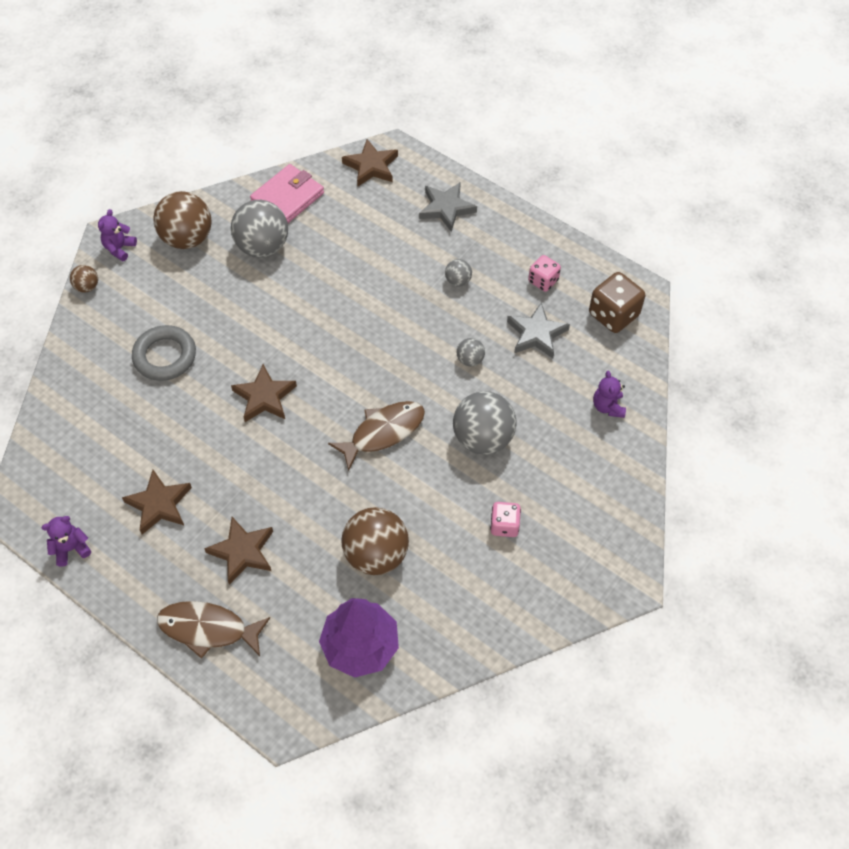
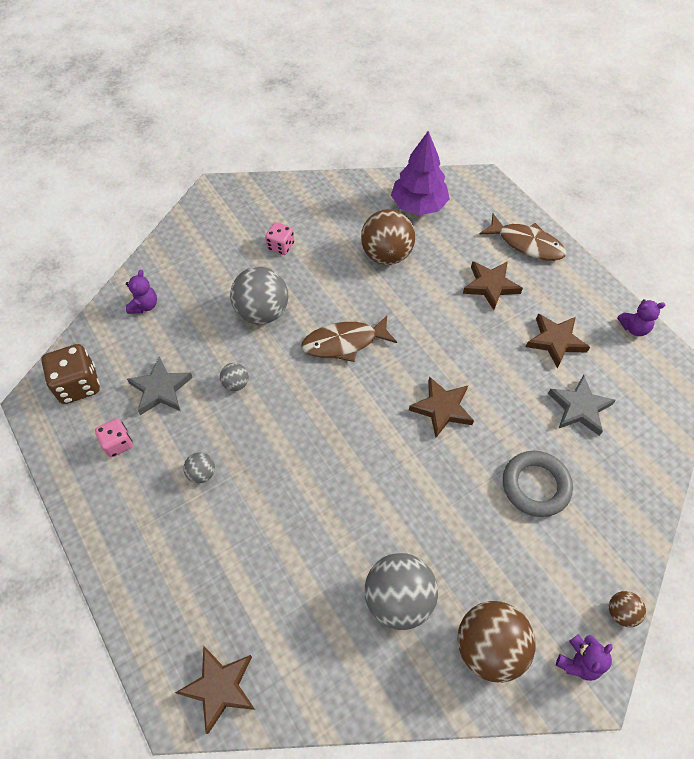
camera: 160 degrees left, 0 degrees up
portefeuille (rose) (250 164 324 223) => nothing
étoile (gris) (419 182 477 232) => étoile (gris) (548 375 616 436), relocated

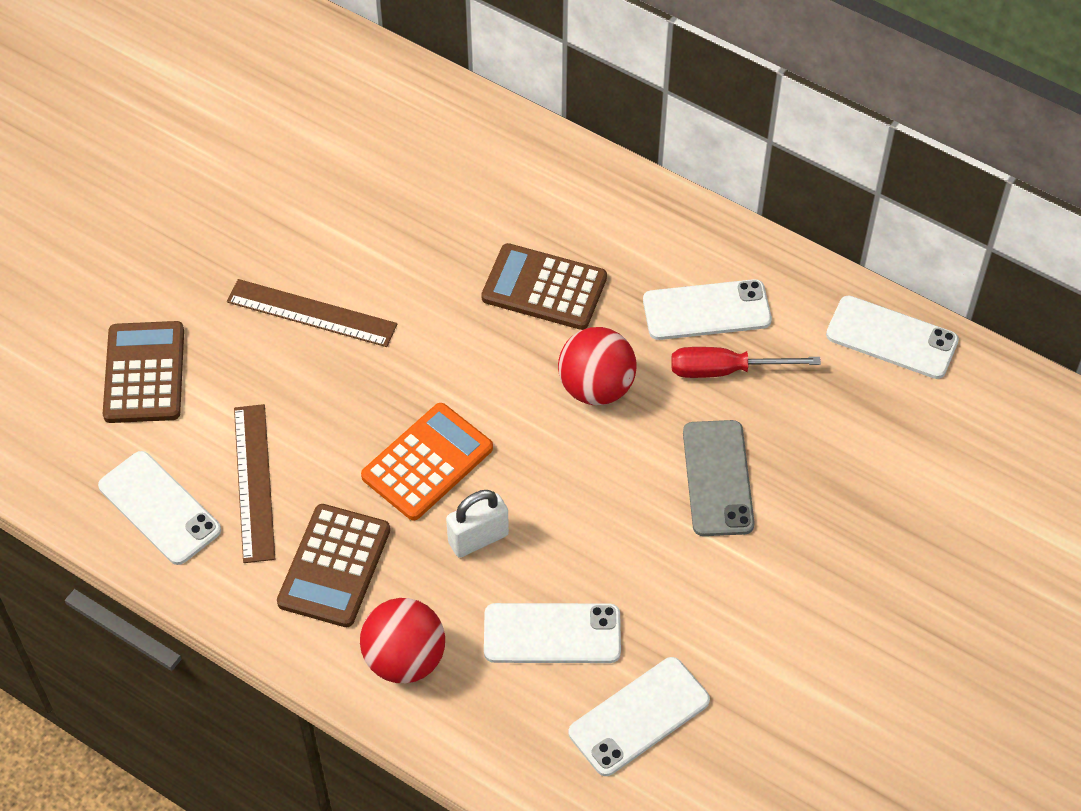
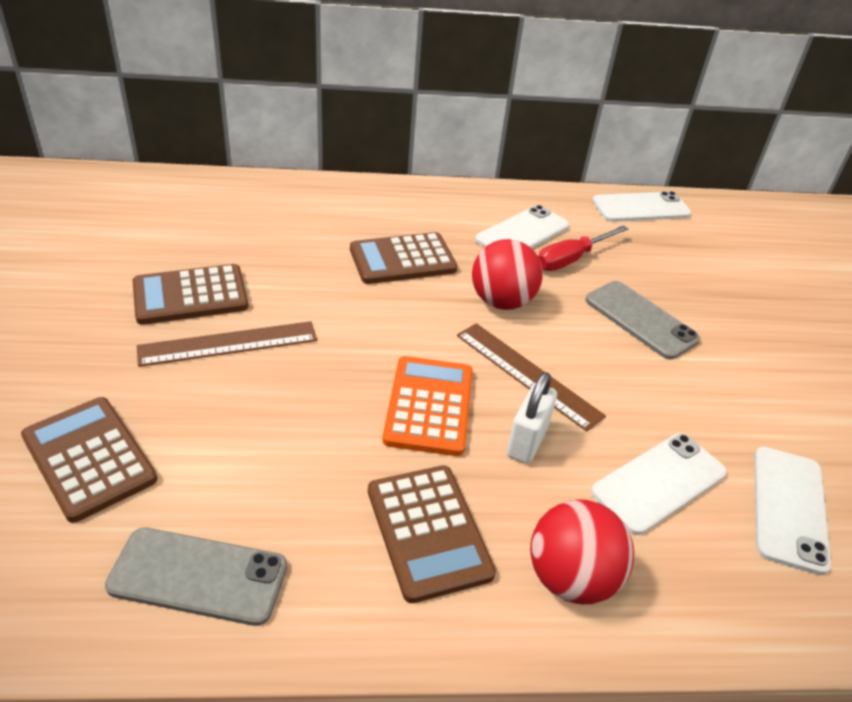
camera: 40 degrees left, 15 degrees down
téléphone (blanc) (98 451 221 565) => téléphone (gris) (105 528 287 626)
règle (marron) (234 404 275 563) => règle (marron) (457 323 606 432), relocated
nothing => calculatrice (marron) (133 264 248 325)

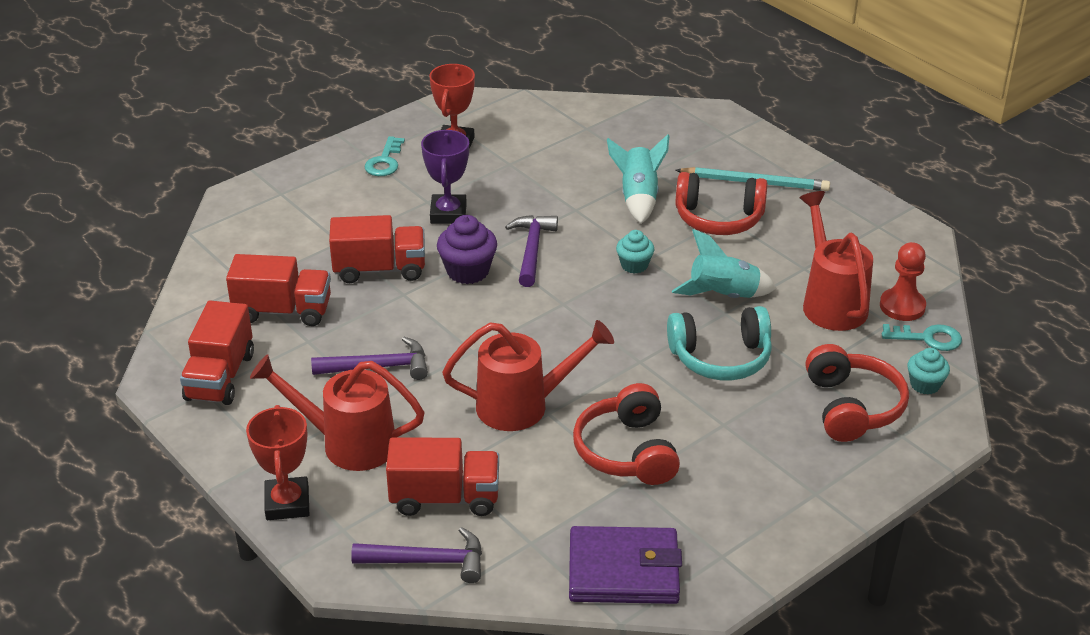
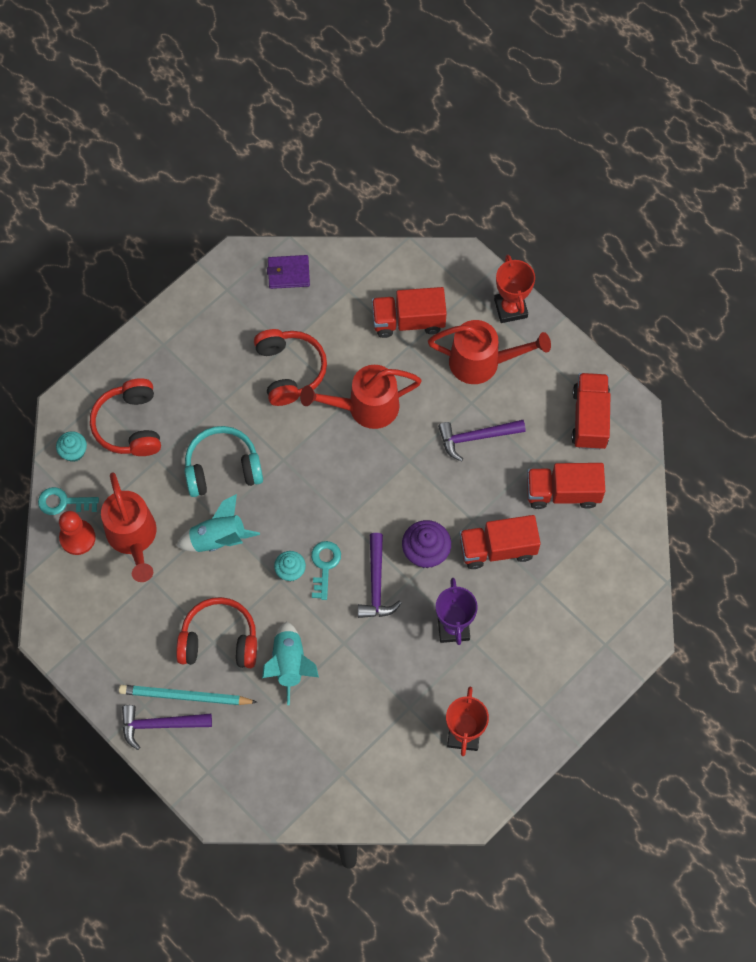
camera: 175 degrees right, 30 degrees up
marteau (violet) (351 527 482 583) => marteau (violet) (122 705 212 750), relocated
clé (turquoise) (364 136 405 176) => clé (turquoise) (311 541 341 600), relocated
portefeuille (violet) (569 526 682 604) => portefeuille (violet) (267 255 310 289), x0.60

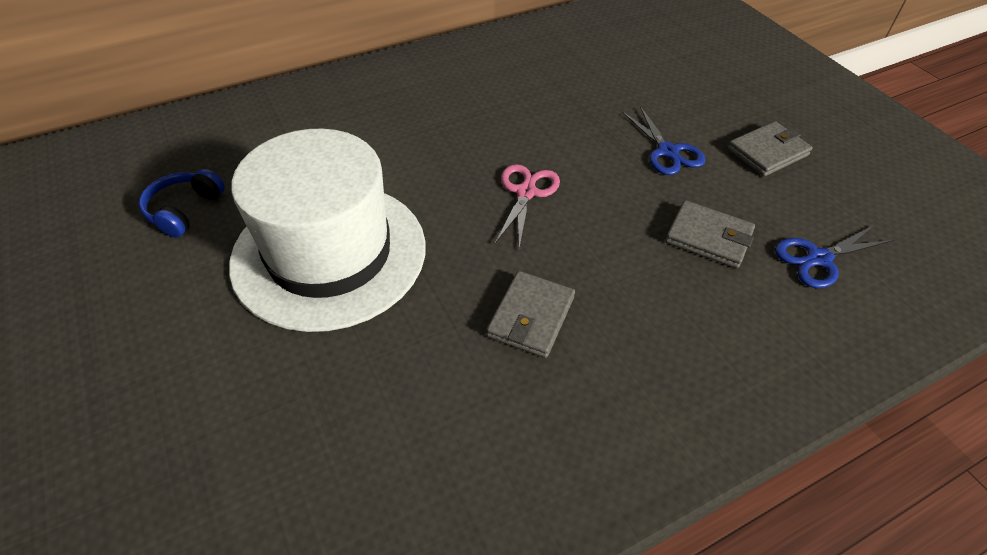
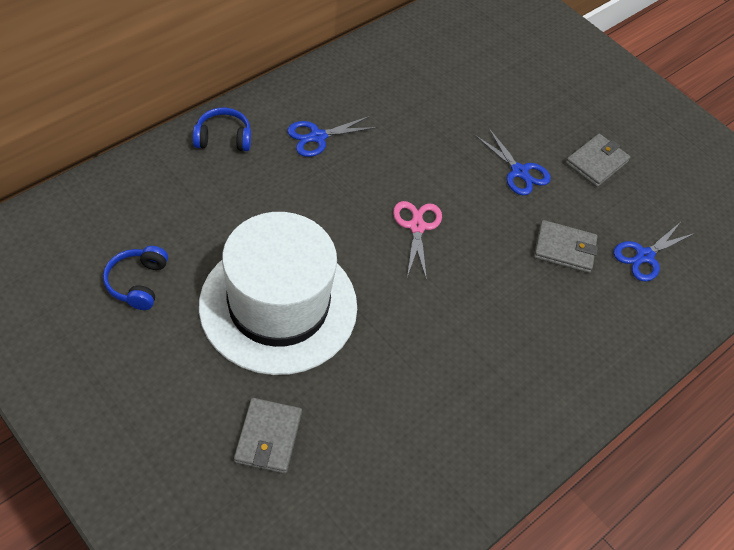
camera: 20 degrees left, 5 degrees up
portefeuille (gris) (486 271 575 358) => portefeuille (gris) (234 398 302 474), relocated
nothing => casque audio (bleu) (193 107 251 151)
nothing => ciseaux (bleu) (287 116 377 157)

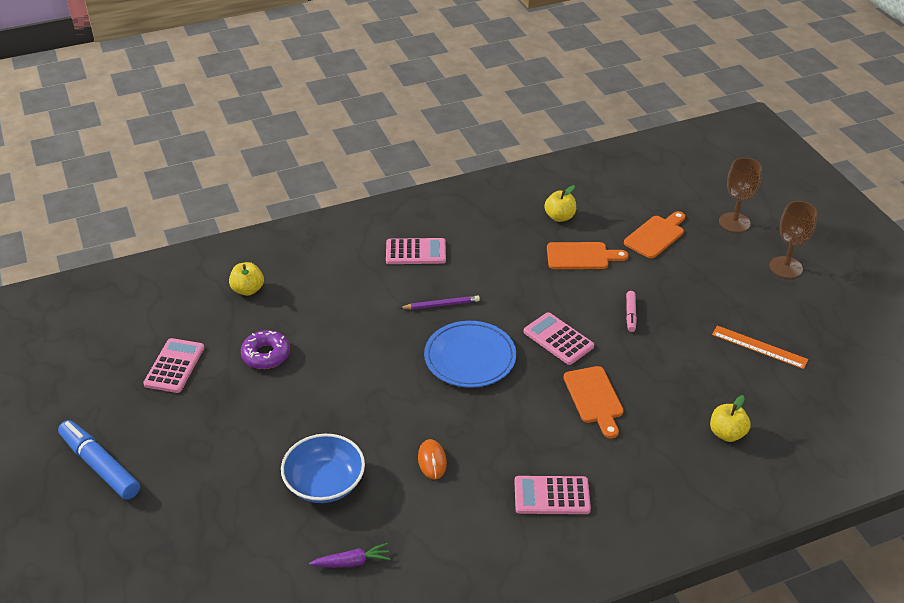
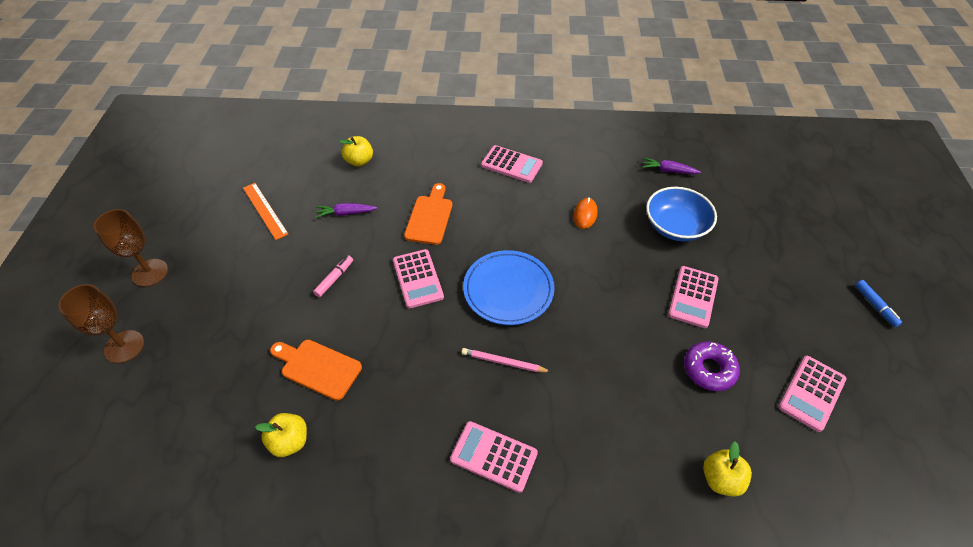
camera: 155 degrees left, 10 degrees up
feutre (bleu) (58 420 140 500) => feutre (bleu) (855 280 902 327), x0.50
crayon (violet) (400 296 480 310) => crayon (rose) (461 348 551 373)
planche à découper (orange) (624 211 685 259) => nothing
nothing => carotte (violet) (316 203 377 218)
nothing => calculatrice (rose) (668 266 719 328)

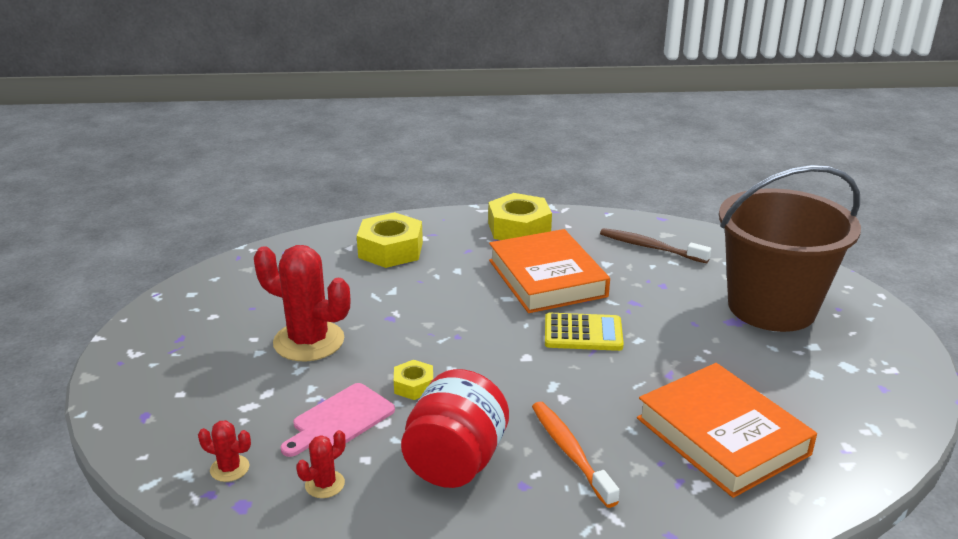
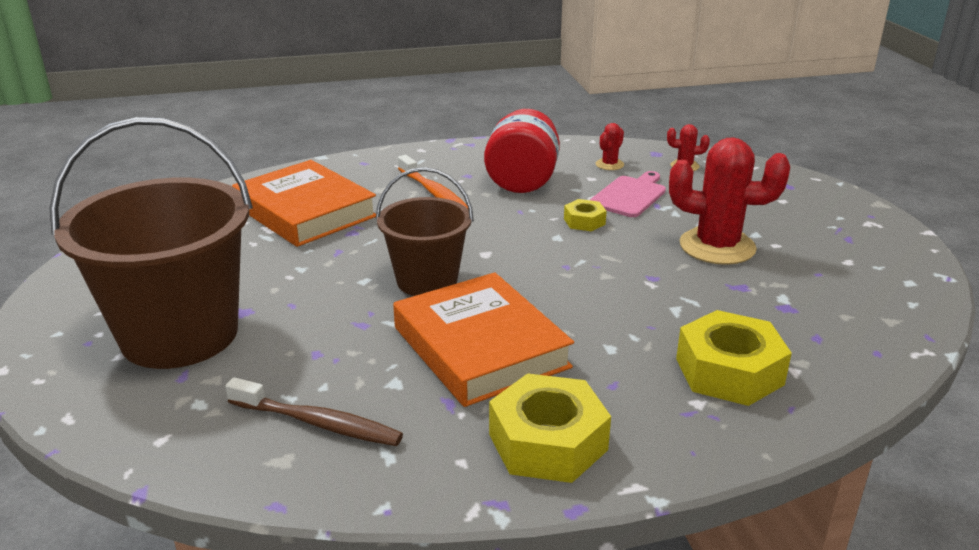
camera: 170 degrees right, 0 degrees up
calculatrice (jaune) (545 313 624 351) => seau (marron) (376 167 474 296)

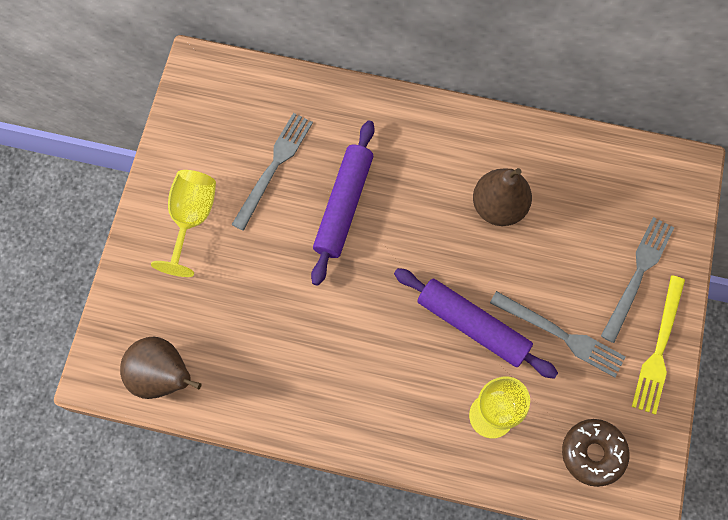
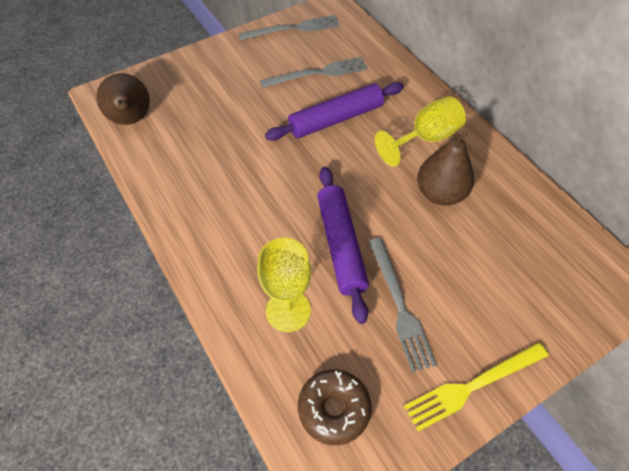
camera: 45 degrees right, 15 degrees down
verre à pied (jaune) (151 170 216 277) => verre à pied (jaune) (375 96 466 167), relocated
fourchette (gris) (601 217 674 343) => fourchette (gris) (239 15 340 40), relocated

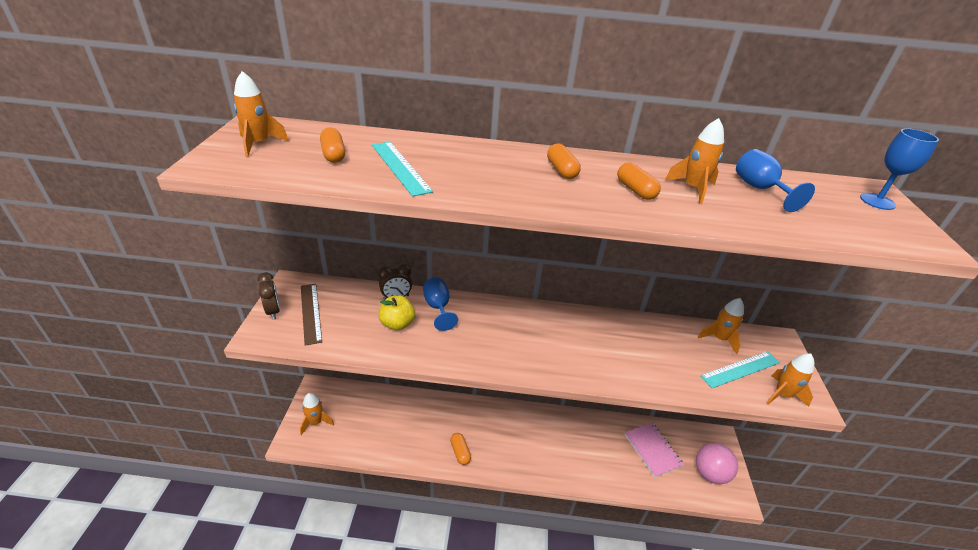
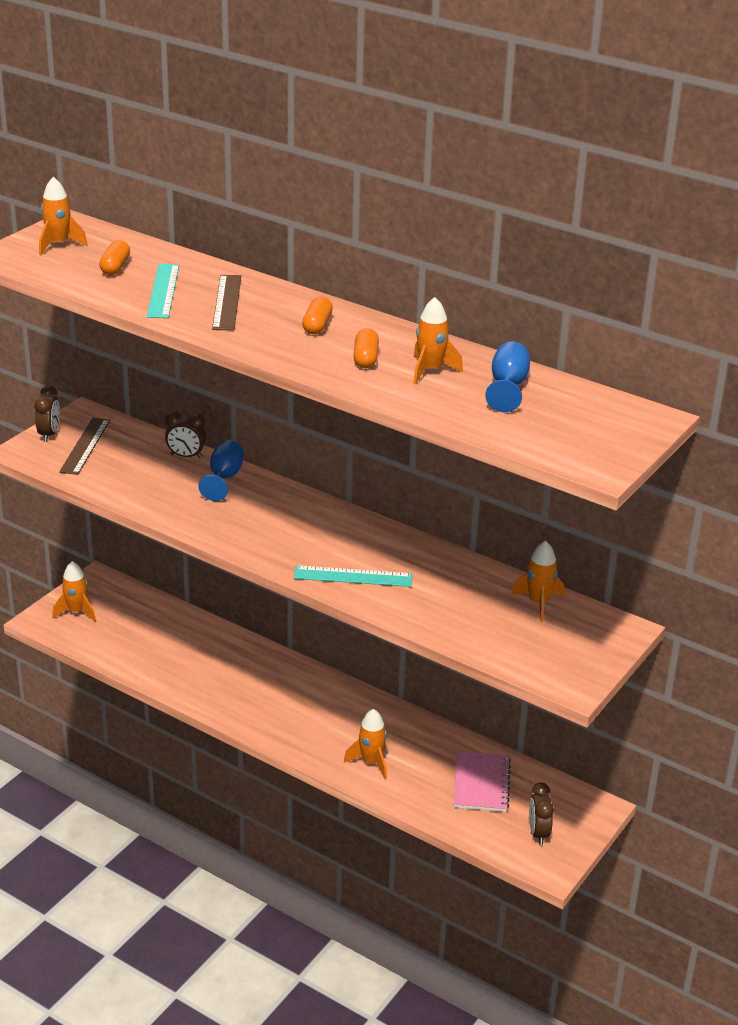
camera: 30 degrees right, 5 degrees down
pomme (jaune) (379 295 415 330) => nothing
gélule (orange) (450 433 471 465) => nothing
balle (rose) (696 443 738 484) => réveil (marron) (529 783 554 845)
règle (turquoise) (700 351 780 388) => règle (turquoise) (294 565 413 587), relocated
fusée (orange) (766 354 814 407) => fusée (orange) (344 709 387 779), relocated
verre à pied (bleu) (860 128 939 210) => nothing
nothing => règle (marron) (212 275 241 330)

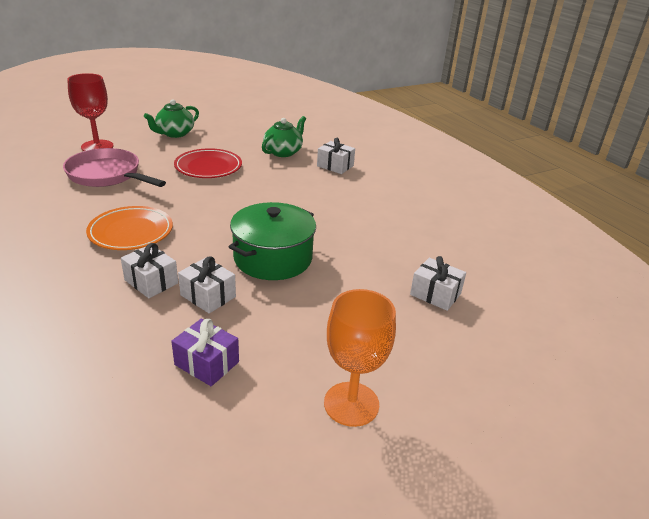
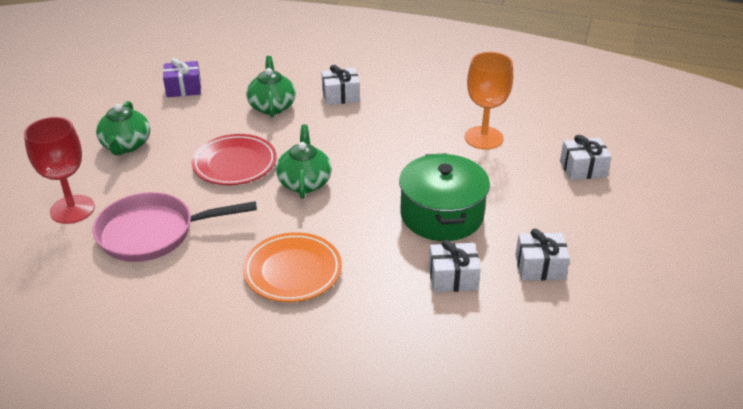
camera: 40 degrees left, 5 degrees up
cadeau (blanc) (121 243 178 298) => cadeau (blanc) (515 229 570 280), relocated
cadeau (violet) (171 319 239 386) => cadeau (violet) (163 58 201 97), relocated
verre à pied (orange) (324 289 396 427) => verre à pied (orange) (465 52 513 150), relocated
nothing => théière (vert) (276 124 332 199)

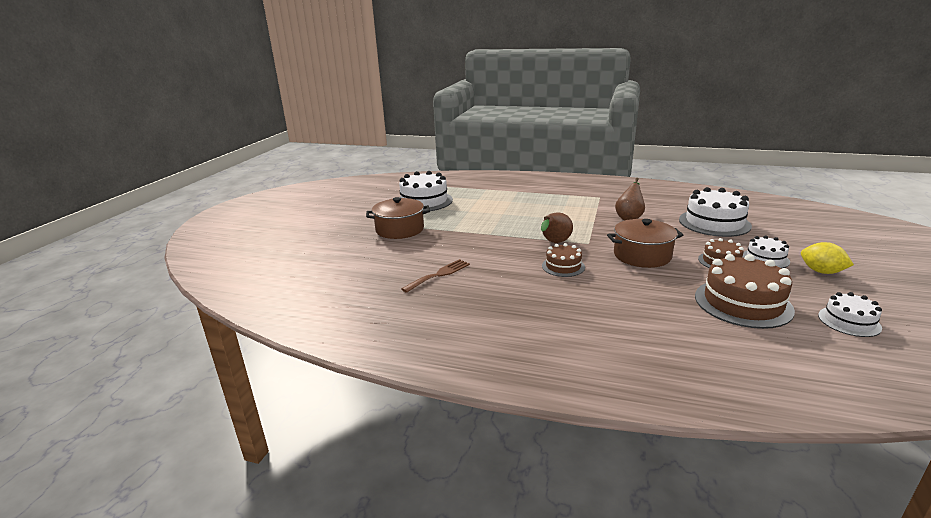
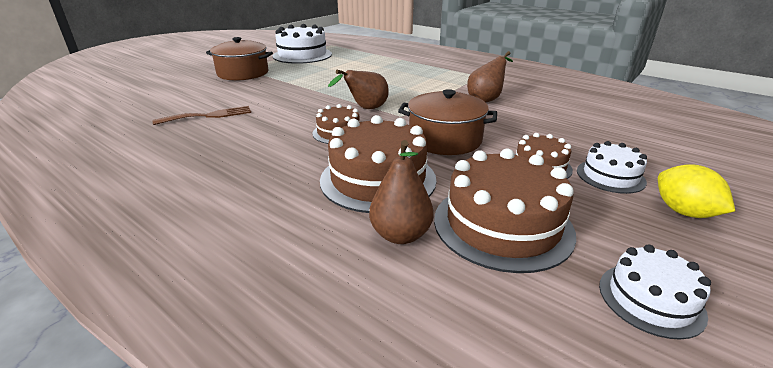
camera: 20 degrees right, 5 degrees up
gâteau (blanc) (679 187 752 237) => nothing
nothing => gâteau (marron) (320 115 436 213)
nothing => poire (marron) (369 140 434 244)

